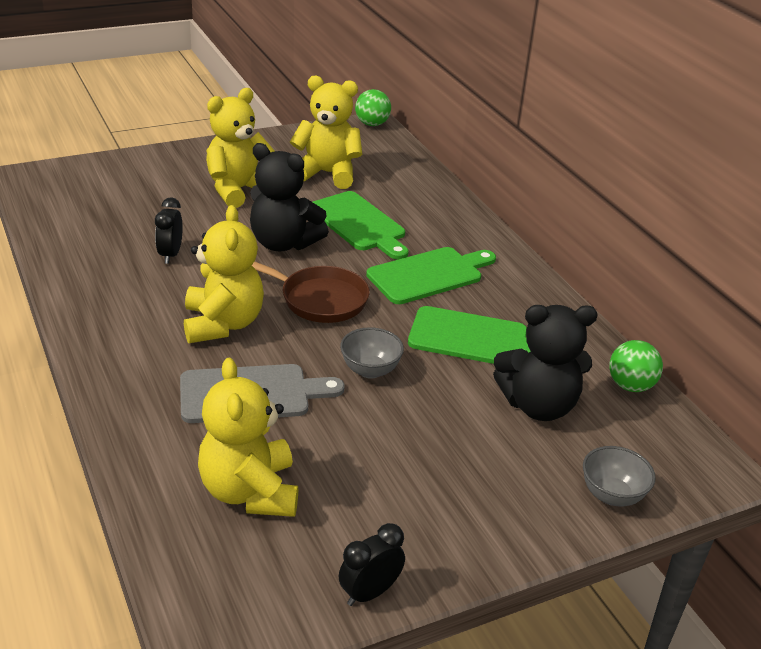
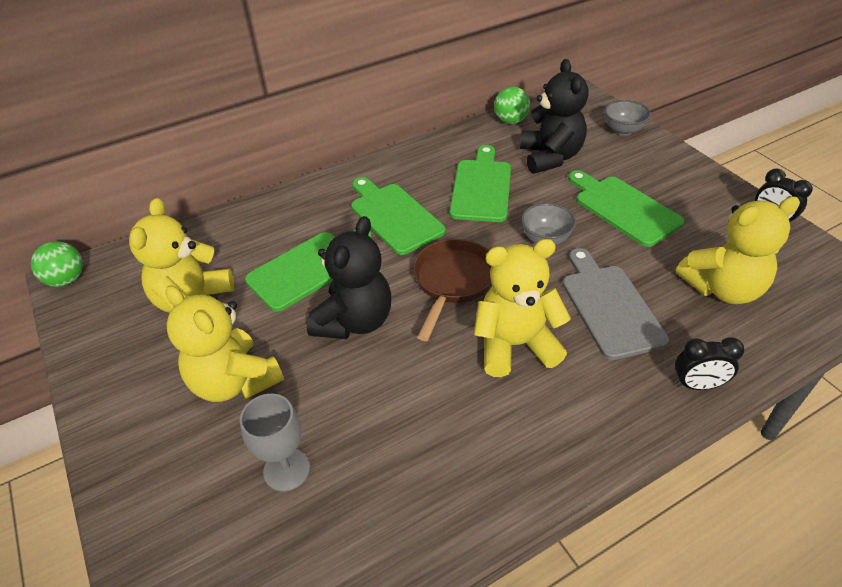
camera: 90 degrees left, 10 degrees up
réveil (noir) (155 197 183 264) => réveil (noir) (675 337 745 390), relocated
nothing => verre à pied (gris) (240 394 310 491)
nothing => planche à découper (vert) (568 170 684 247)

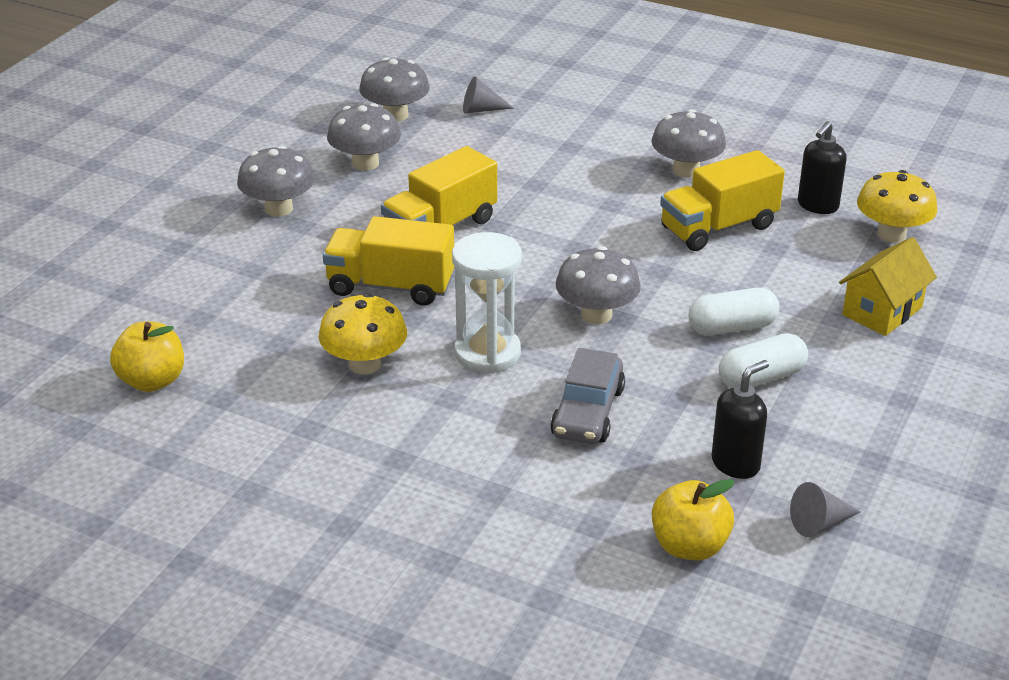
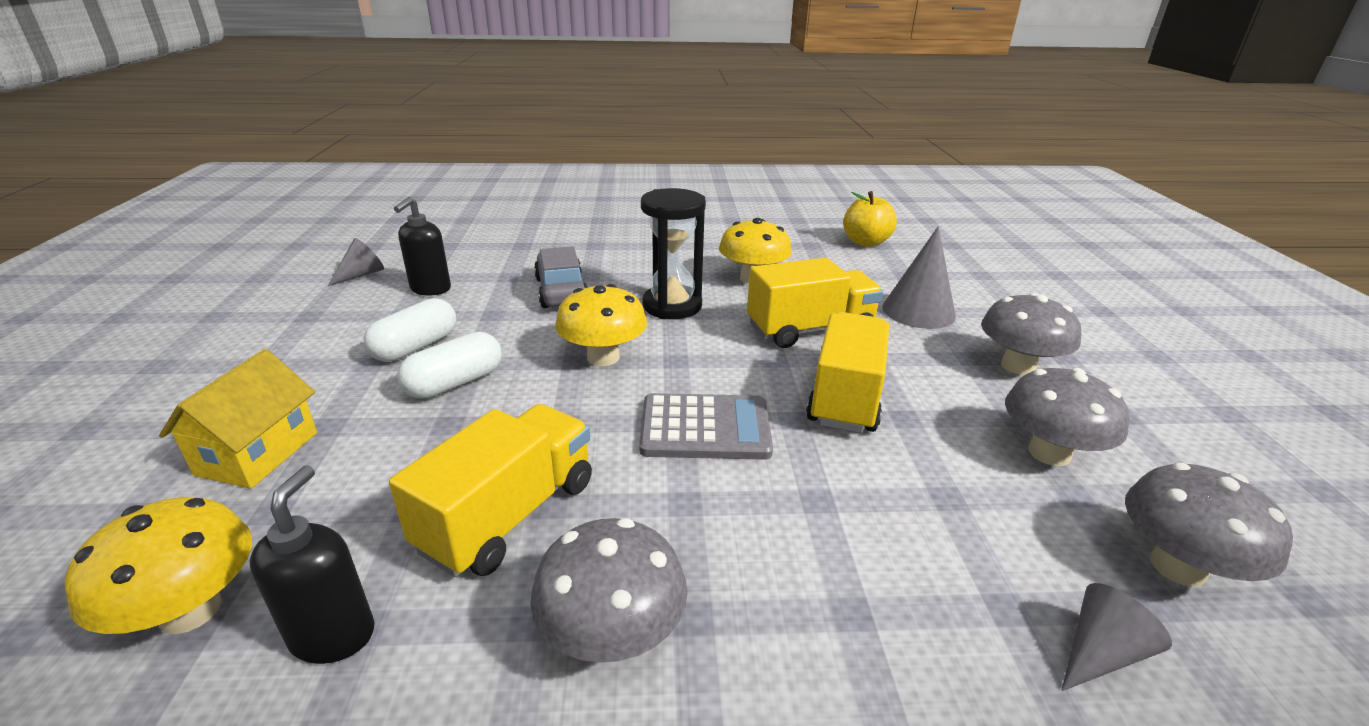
camera: 150 degrees right, 5 degrees down
sablier (blanc) (452 232 522 374) => sablier (noir) (641 188 706 319)
champignon (gris) (556 246 641 324) => champignon (jaune) (555 284 647 366)
pomme (jaune) (652 479 735 560) => nothing
nothing => calculatrice (gris) (639 393 773 460)
nothing => cône (gris) (882 226 956 329)

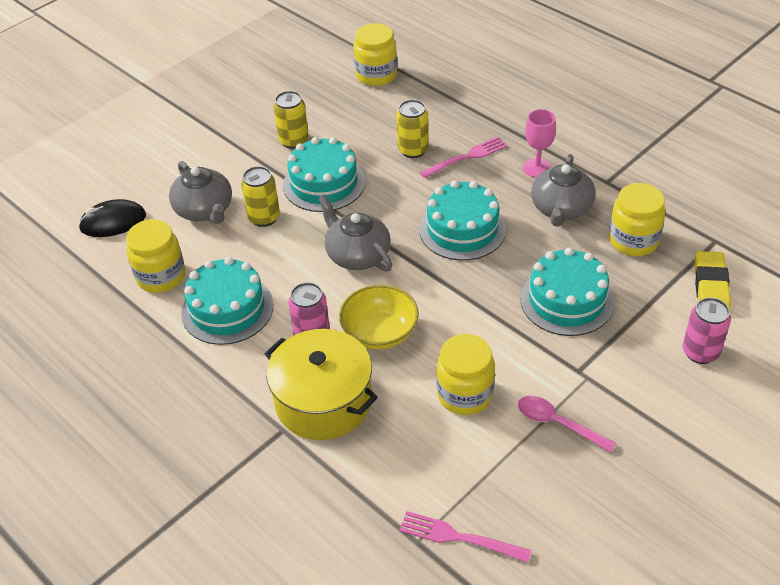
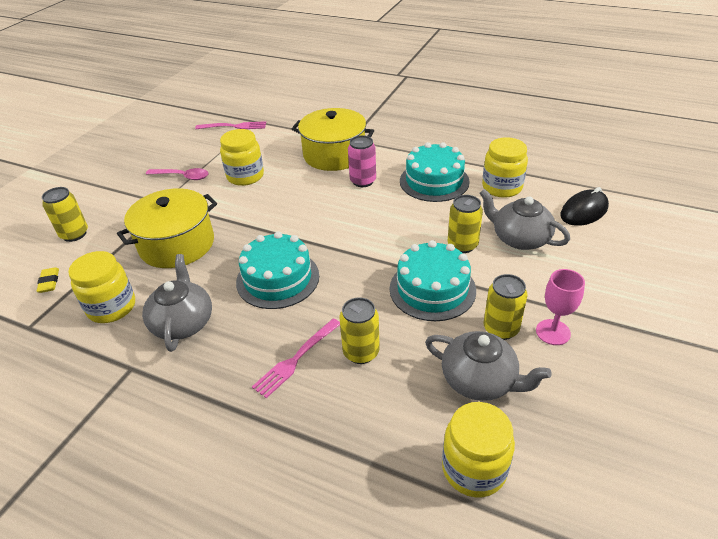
camera: 160 degrees right, 5 degrees down
théière (gris) (318 195 392 271) => théière (gris) (425 331 552 401), relocated
bol (jaune) (339 285 419 350) => nothing
gâteau (turquoise) (520 247 614 336) => marmite (jaune) (117 188 217 268)
verre à pied (rose) (523 109 556 178) => verre à pied (rose) (536 269 585 345), relocated
canette (rose) (683 298 731 364) => canette (jaune) (42 187 88 242)
gomme (jaune) (694 251 731 310) => gomme (jaune) (36 267 59 293), x0.57

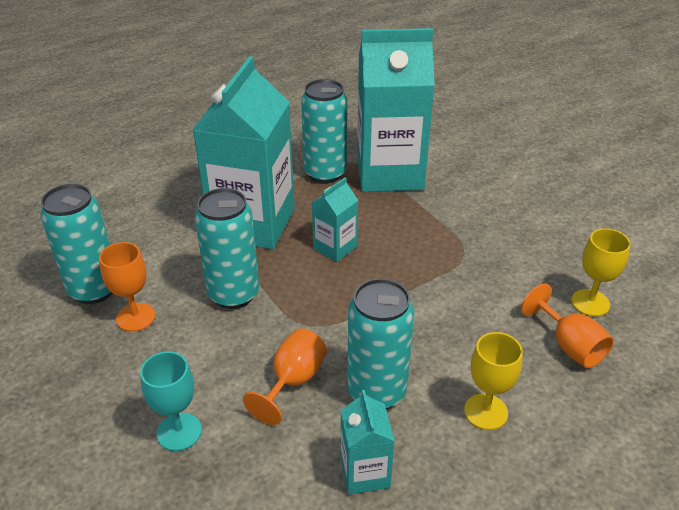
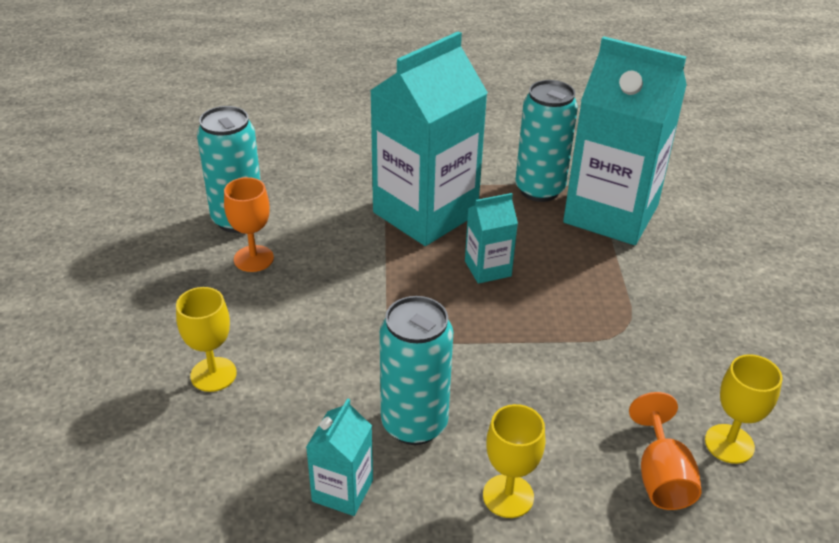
camera: 30 degrees right, 0 degrees up
verre à pied (turquoise) (140 351 202 451) => verre à pied (jaune) (176 287 237 392)
canette (turquoise) (195 188 259 309) => nothing
verre à pied (orange) (243 328 327 425) => nothing

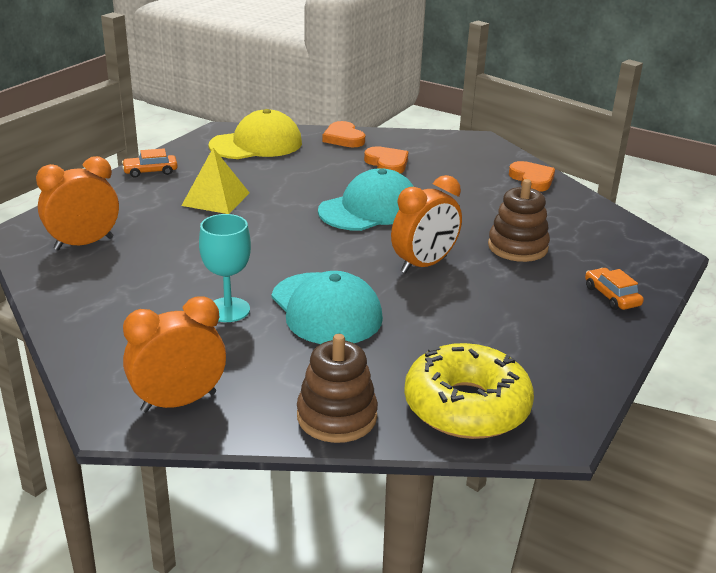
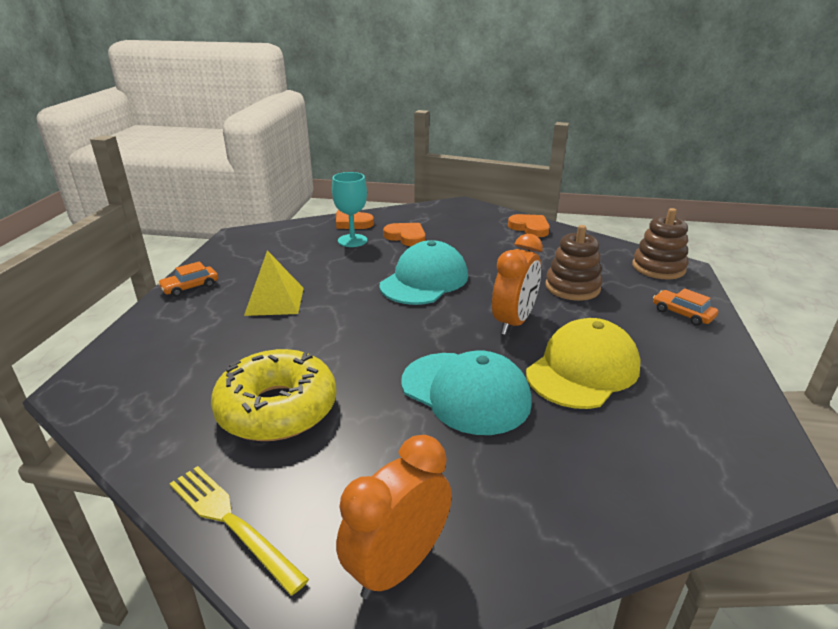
camera: 20 degrees left, 0 degrees up
réveil (orange) (36 156 119 250) => nothing
verre à pied (turquoise) (199 214 251 322) => verre à pied (turquoise) (332 172 367 247), relocated
casquette (jaune) (209 109 302 159) => casquette (jaune) (526 318 641 409), relocated
jouet à empiler (marron) (297 334 378 443) => jouet à empiler (marron) (632 208 689 280), relocated
beignet (jaune) (404 343 534 439) => beignet (jaune) (211 349 337 441), relocated
nothing => fourchette (jaune) (169 466 309 595)

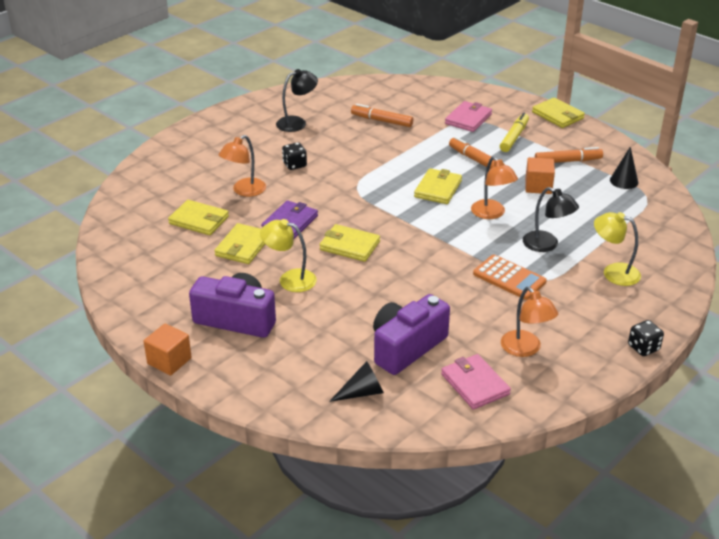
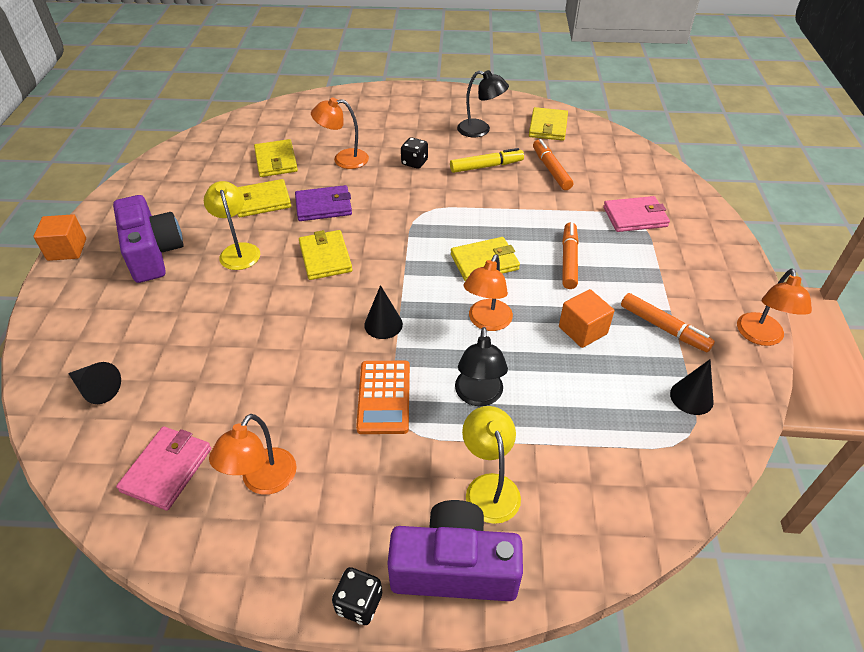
camera: 50 degrees right, 10 degrees up
appareil photo (violet) (373 294 450 375) => appareil photo (violet) (387 500 523 601), relocated
feutre (jaune) (500 112 529 152) => feutre (jaune) (450 148 524 173), relocated
portefeuille (jaune) (532 97 585 128) => portefeuille (jaune) (529 107 568 141), relocated
nothing => cône (noir) (364 285 403 339)
nothing => lampe (orange) (737 269 812 346)

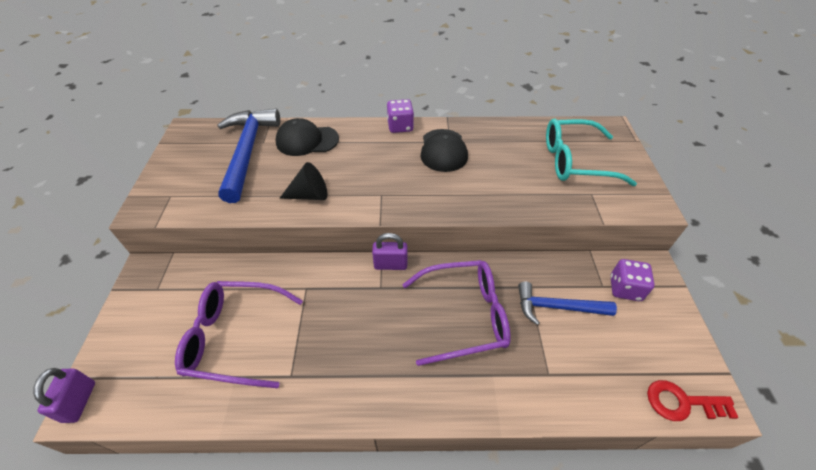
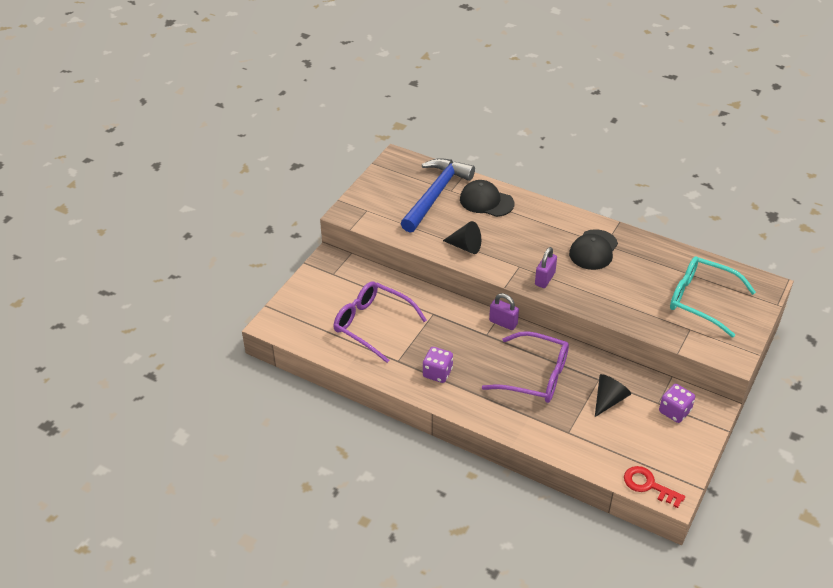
camera: 30 degrees right, 5 degrees down
cadenas (violet) (33 368 95 423) => cadenas (violet) (535 247 557 288), relocated
dé (violet) (387 99 414 133) => dé (violet) (423 347 453 383), relocated
marteau (bleu) (518 282 617 325) => cône (noir) (595 374 631 417)

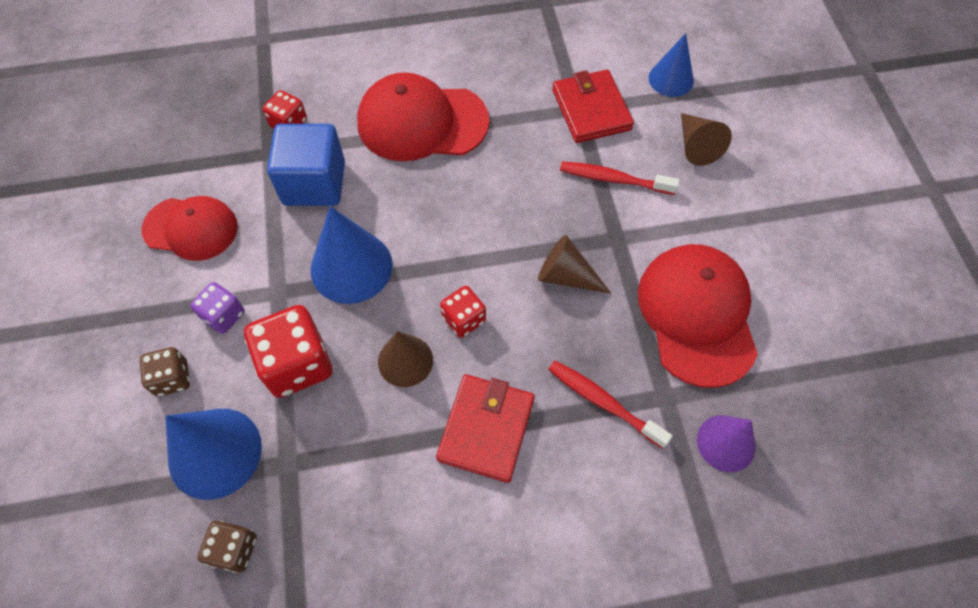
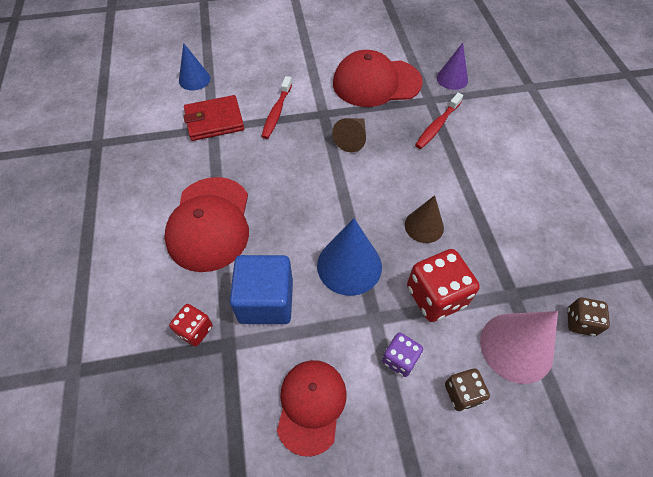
camera: 90 degrees left, 5 degrees down
cône (bleu) (165 409 262 500) => cône (rose) (480 311 558 384)
portefeuille (rouge) (436 374 535 483) => nothing
dé (rouge) (440 286 486 338) => nothing
cône (marron) (681 113 732 166) => nothing

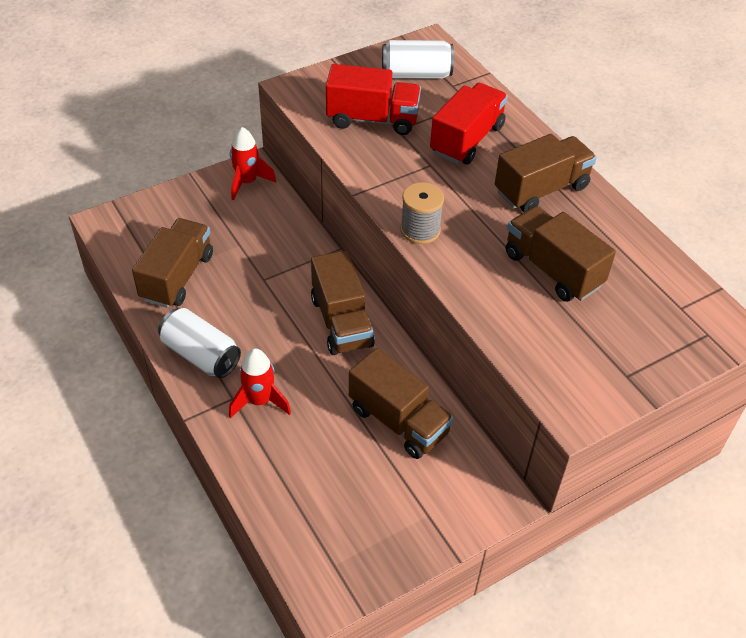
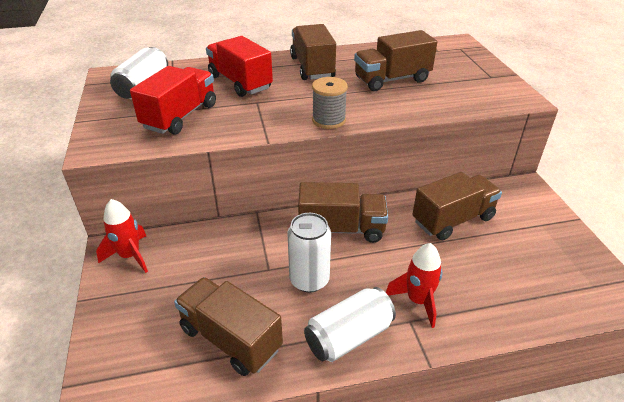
camera: 70 degrees left, 10 degrees down
nothing => canette (blanc) (287 213 331 293)

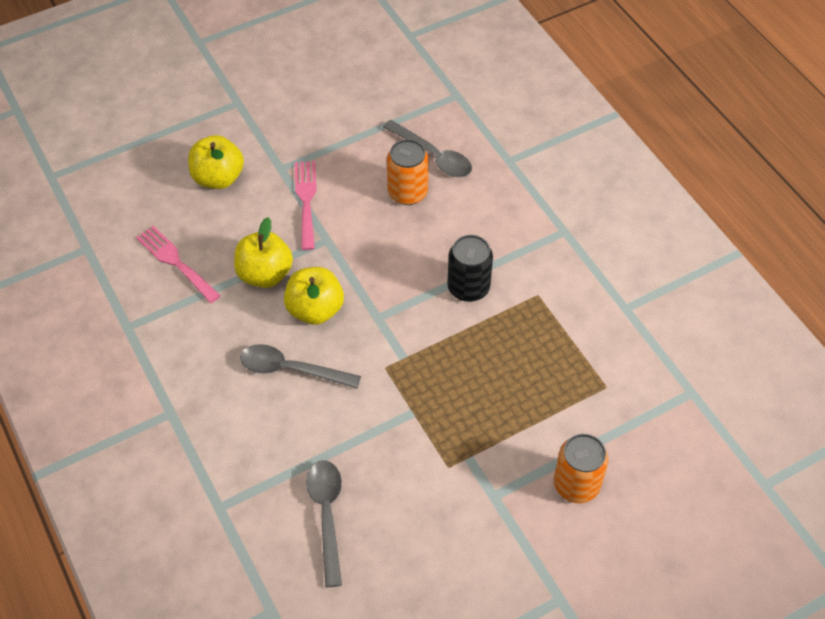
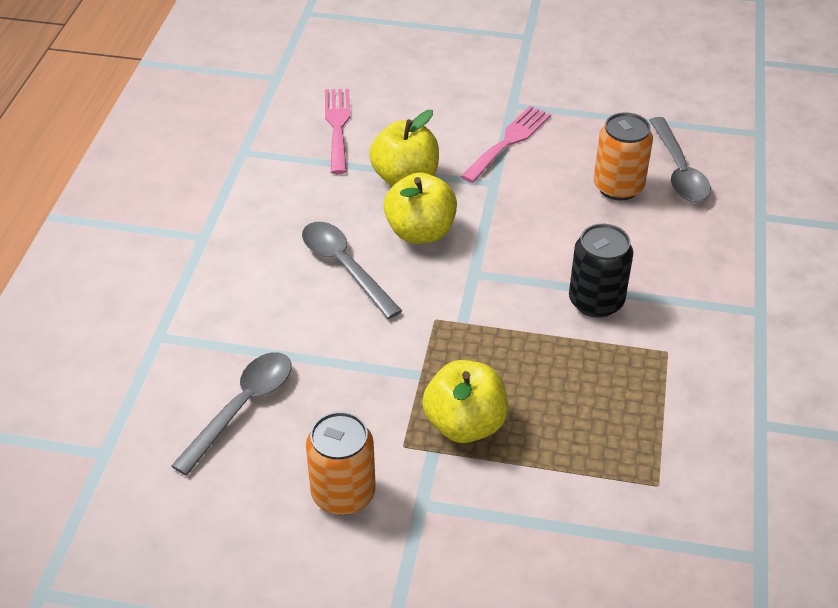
camera: 40 degrees right, 10 degrees down
pomme (jaune) (188 135 244 189) => pomme (jaune) (422 360 508 443), relocated
canette (orange) (554 434 609 503) => canette (orange) (306 412 376 515), relocated

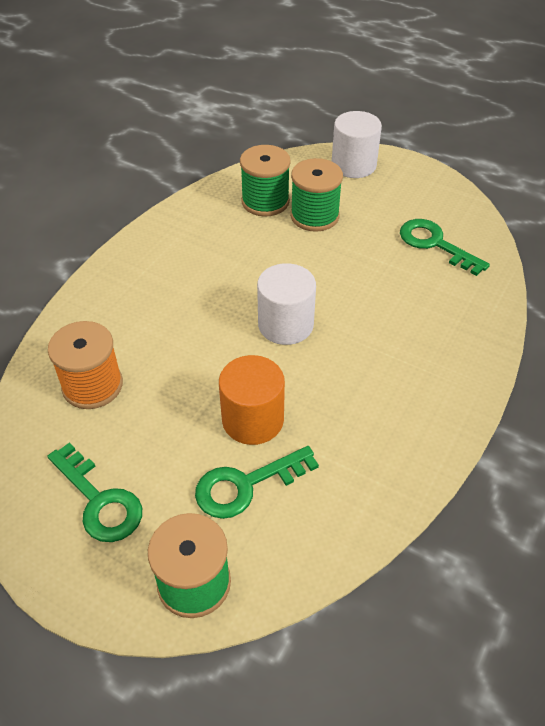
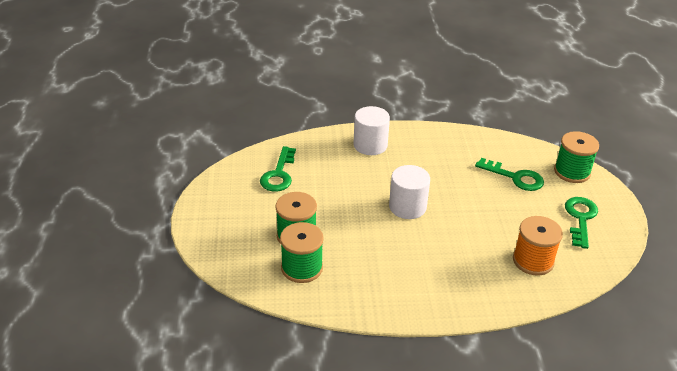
camera: 125 degrees left, 10 degrees down
cylindre (orange) (219 355 285 445) => nothing
cylindre (blanc) (332 111 382 178) => cylindre (blanc) (353 106 390 155), relocated

